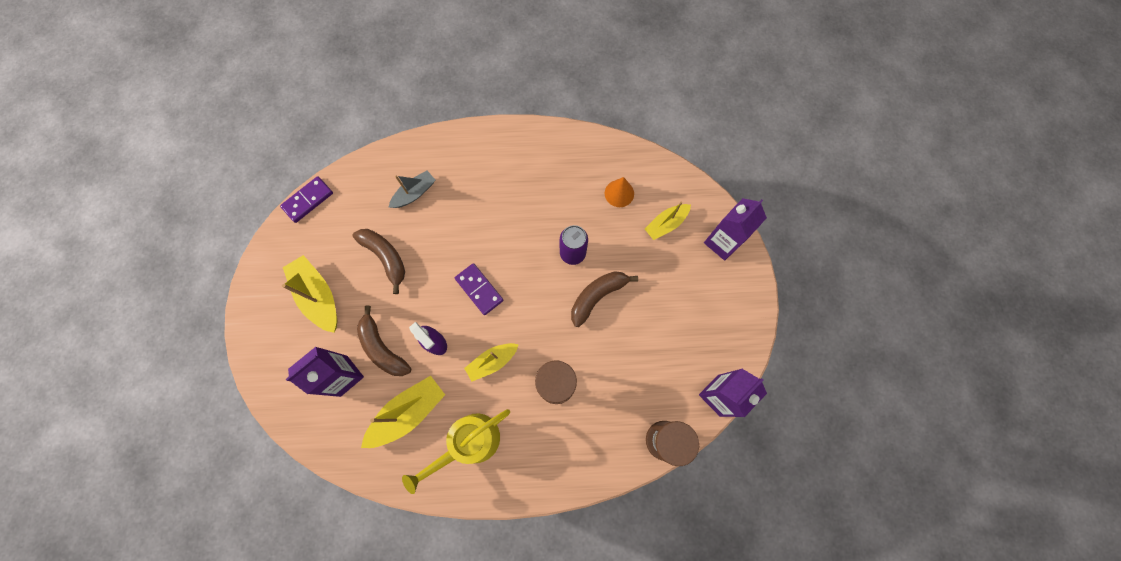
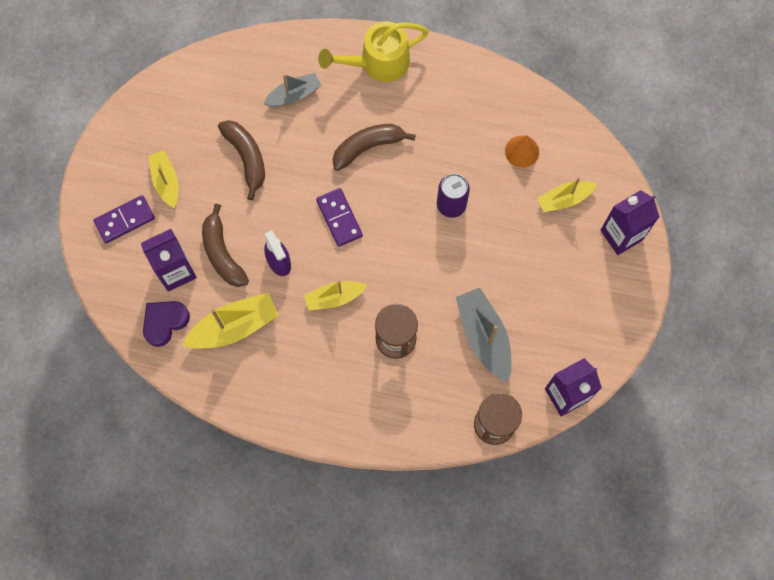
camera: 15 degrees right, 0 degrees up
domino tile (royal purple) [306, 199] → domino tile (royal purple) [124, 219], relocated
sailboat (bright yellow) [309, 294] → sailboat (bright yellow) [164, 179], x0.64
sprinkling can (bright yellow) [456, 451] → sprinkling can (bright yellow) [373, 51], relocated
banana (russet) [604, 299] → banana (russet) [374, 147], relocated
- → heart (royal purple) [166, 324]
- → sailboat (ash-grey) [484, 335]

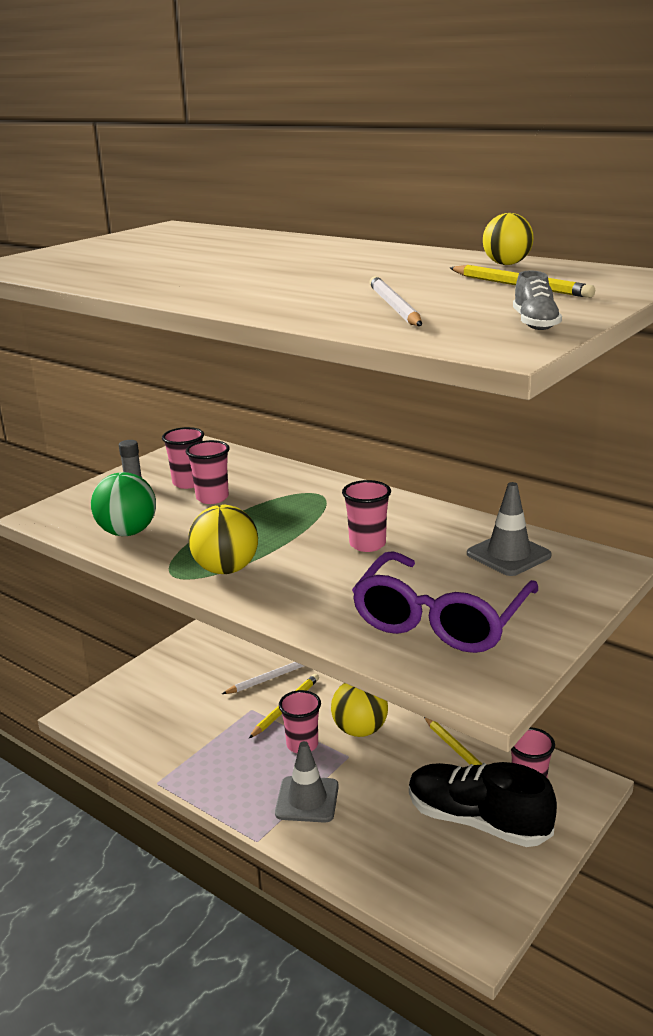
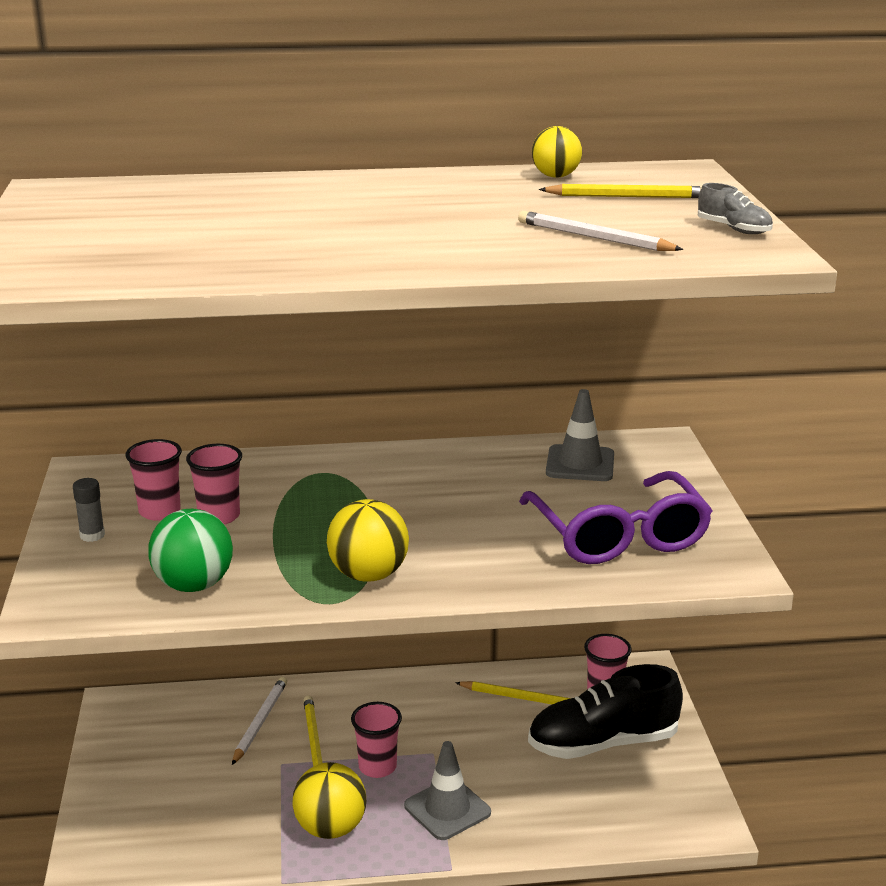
camera: 45 degrees left, 0 degrees up
play ball (bright yellow) [359, 710] → play ball (bright yellow) [329, 800], relocated
cup (rosy) [366, 516] → -

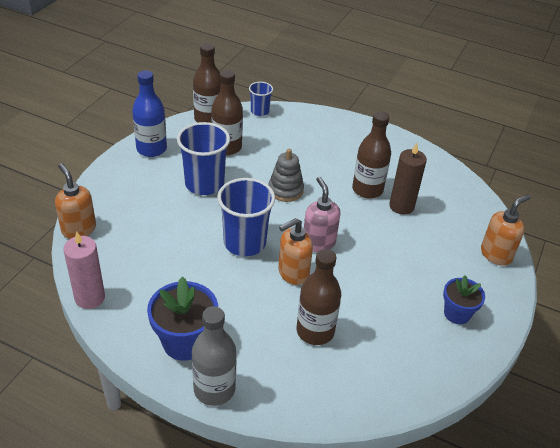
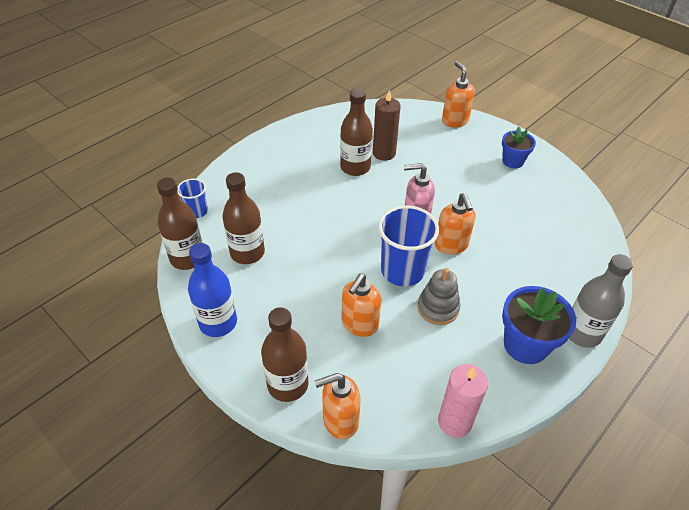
camera: 70 degrees left, 5 degrees up
cup (cobalt) [203, 158] → -
stacking rings (ash-grey) [286, 175] → stacking rings (ash-grey) [438, 296], relocated
bottle (russet) [319, 297] → bottle (russet) [284, 354], relocated
- → soap pump (orange-coloured) [361, 305]

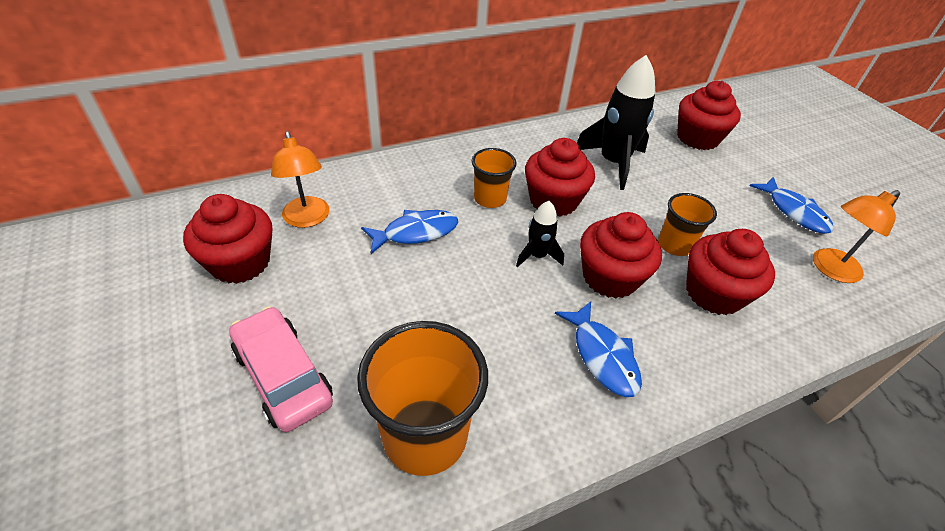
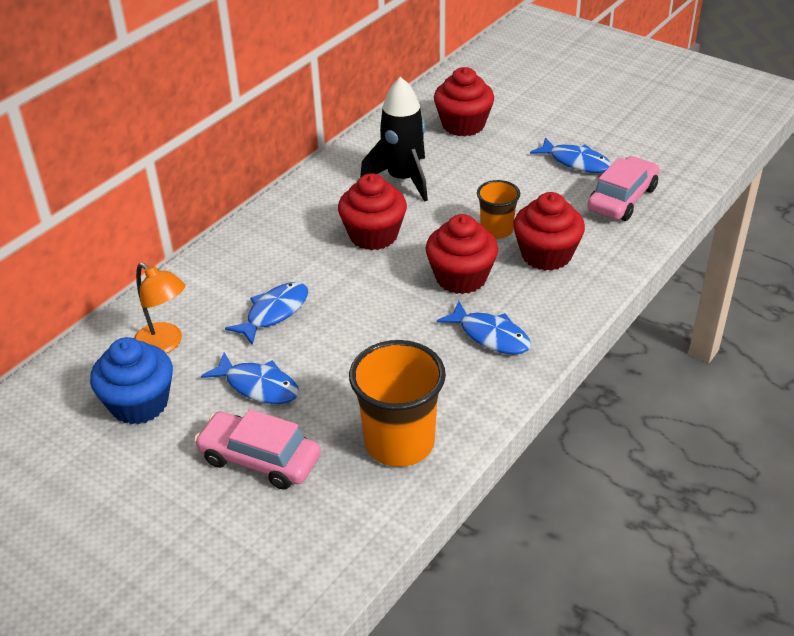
camera: 25 degrees left, 5 degrees down
cupcake (scarlet) [228, 239] → cupcake (cobalt) [131, 380]
cup (orange-coloured) [494, 178] → -
rocket (jet-black) [540, 234] → -
desk lamp (orange-coloured) [856, 236] → toy car (rosy) [623, 188]
- → fish figure (cobalt) [250, 378]

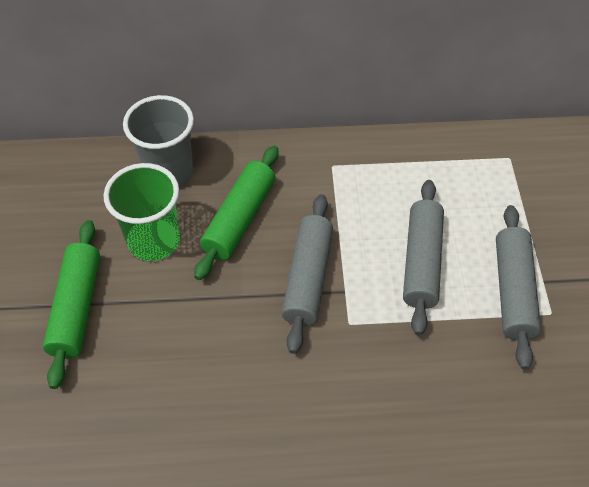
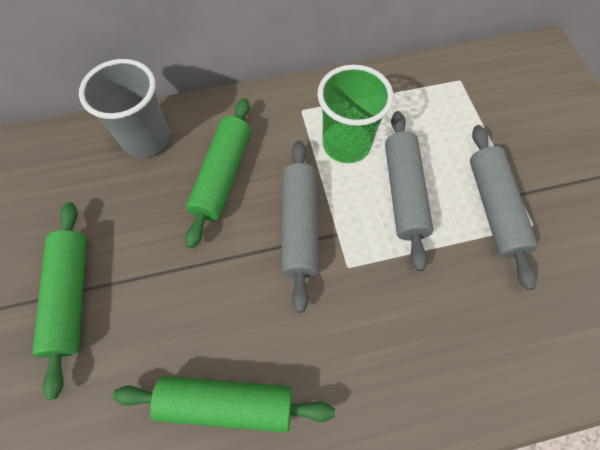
camera: 10 degrees left, 10 degrees up
cup (green) [141, 212] → cup (green) [355, 114], relocated
- → rolling pin (green) [224, 404]

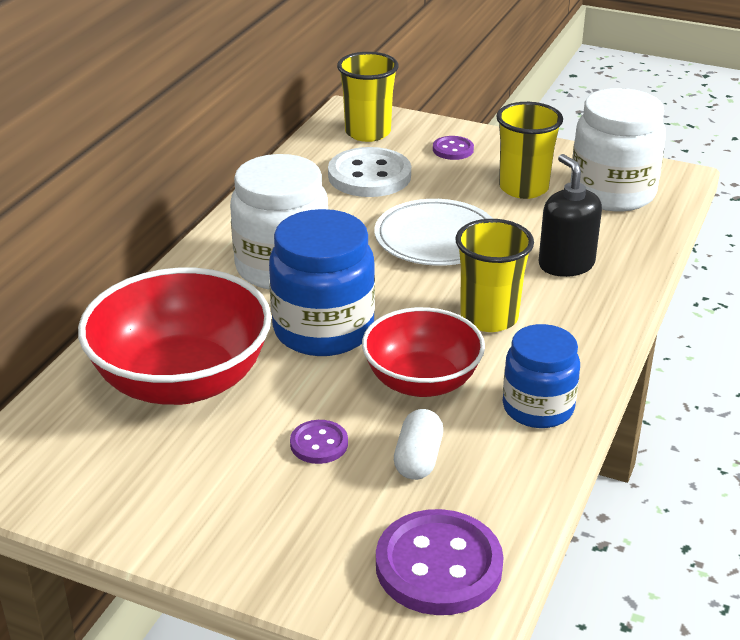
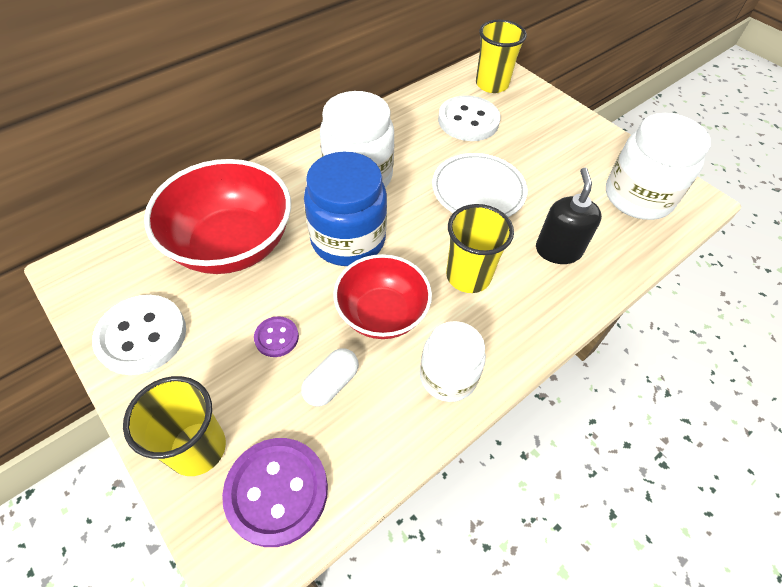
camera: 25 degrees right, 20 degrees up
sewing button (royal purple) [453, 148] → -
cup (bright yellow) [529, 150] → cup (bright yellow) [174, 426], relocated
preserve jar (cobalt) [541, 376] → preserve jar (pure white) [453, 361]
- → sewing button (pure white) [139, 335]

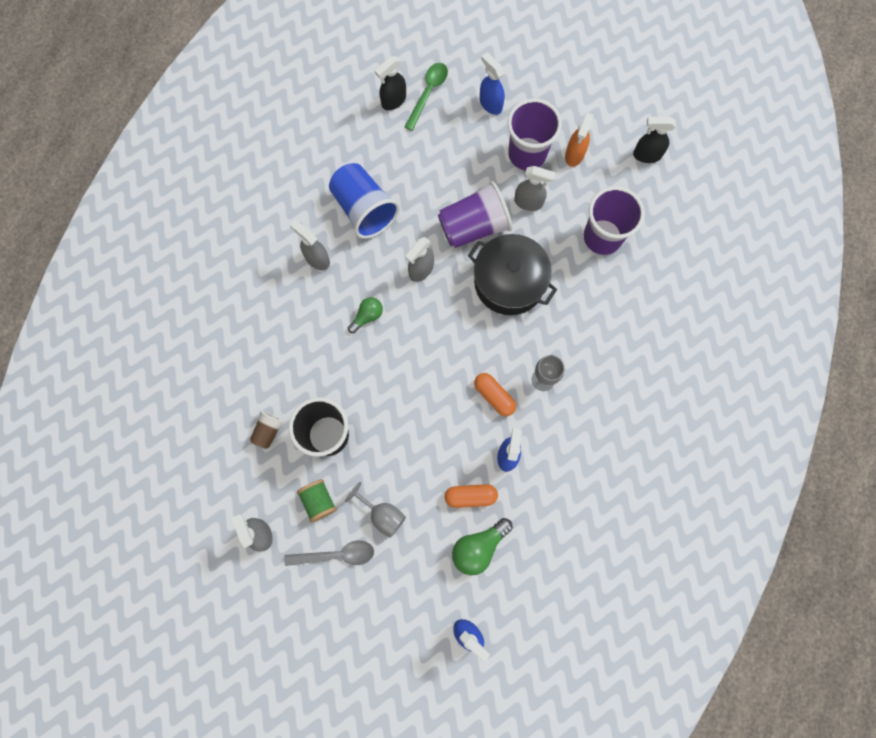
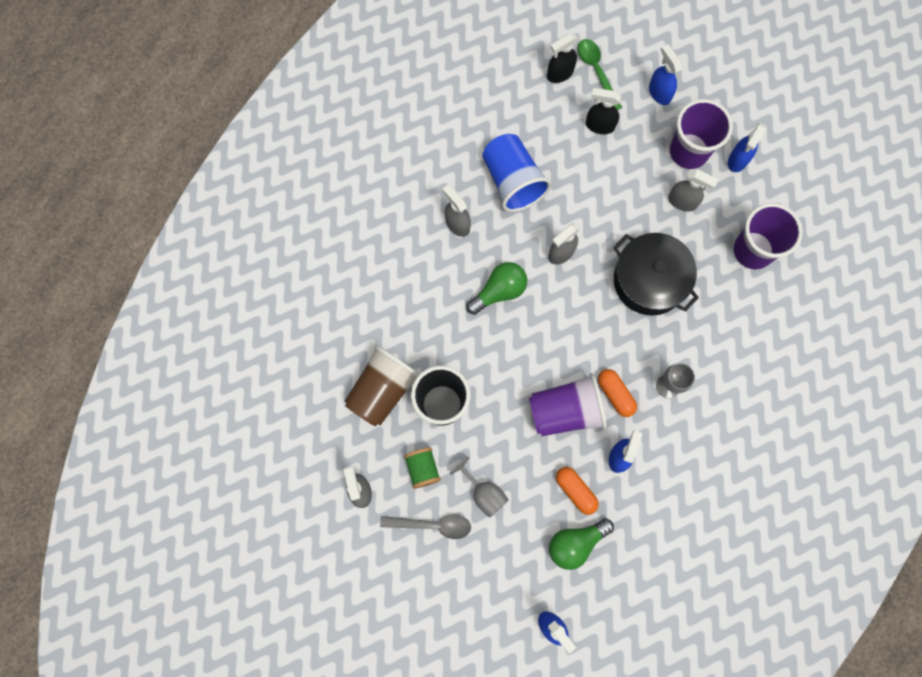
camera: 10 degrees right, 0 degrees up
cup (russet) [267, 430] → cup (russet) [382, 385], x2.06
bulb (green) [365, 315] → bulb (green) [496, 288], x1.55
spoon (green) [426, 97] → spoon (green) [599, 74], 60 degrees counterclockwise
cup (royal purple) [475, 214] → cup (royal purple) [568, 404], relocated
pill shape (orange-coloured) [471, 496] → pill shape (orange-coloured) [577, 491], 45 degrees clockwise
spray bottle (orange-coloured) [579, 140] → spray bottle (cobalt) [747, 147]
spray bottle (jet-black) [654, 140] → spray bottle (jet-black) [603, 111], relocated

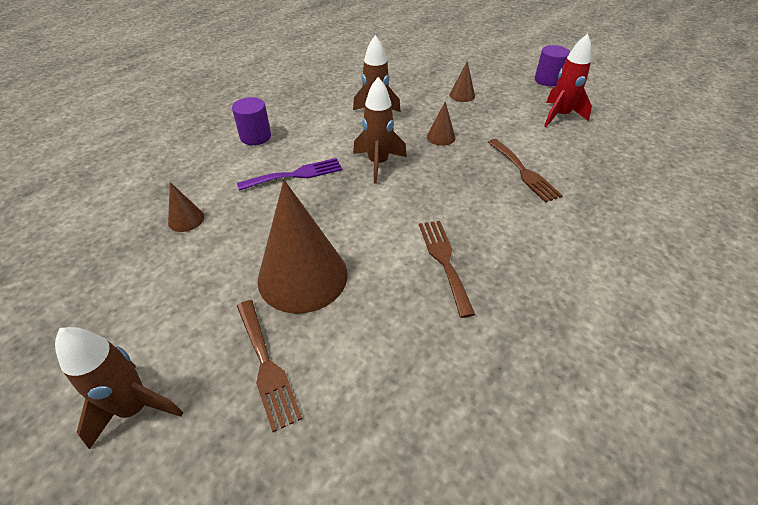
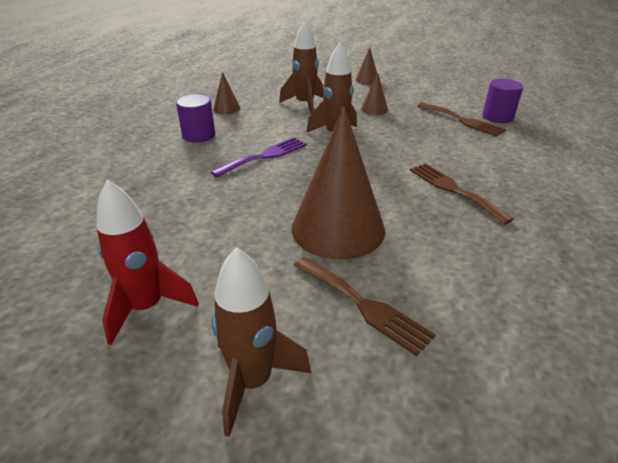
camera: 20 degrees left, 10 degrees down
solid cone (russet) [186, 207] → solid cone (russet) [226, 93], relocated
cylinder shape (royal purple) [552, 65] → cylinder shape (royal purple) [502, 101], relocated
rocket (scarlet) [568, 80] → rocket (scarlet) [147, 262], relocated

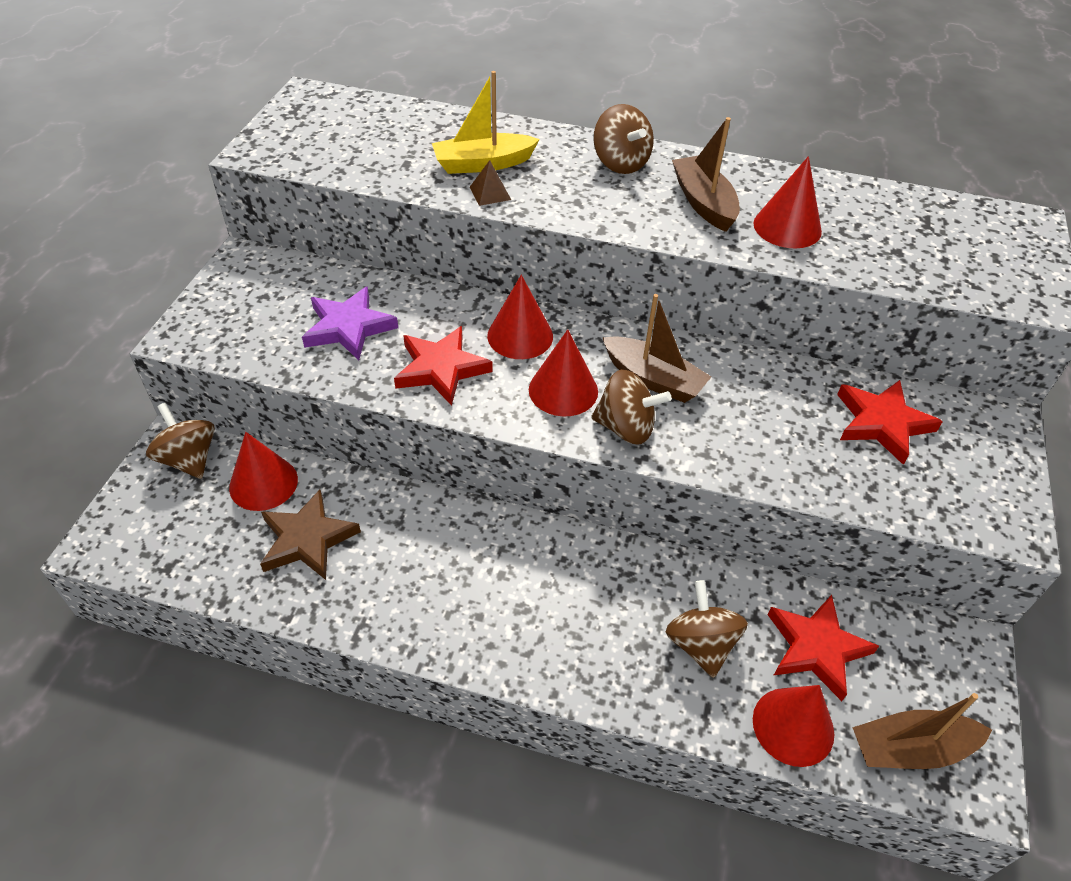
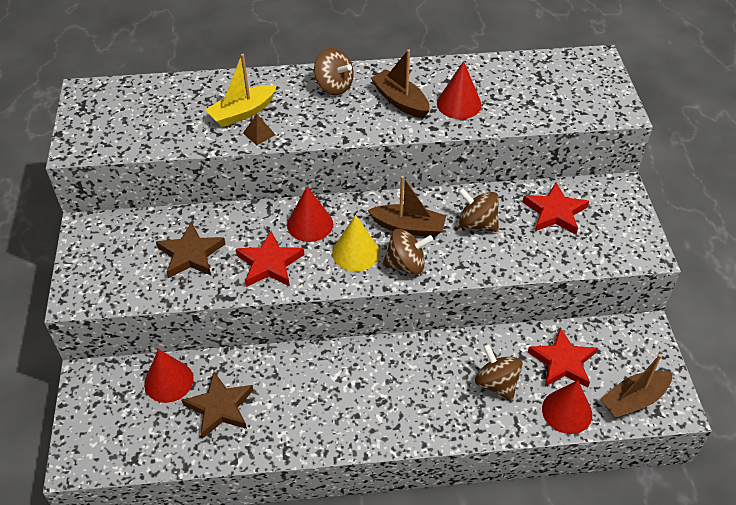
camera: 20 degrees left, 0 degrees up
whirligig (russet) [180, 441] → whirligig (russet) [478, 210], relocated
star (royal purple) [350, 323] → star (russet) [190, 250]
solid cone (scarlet) [563, 373] → solid cone (bright yellow) [356, 243]

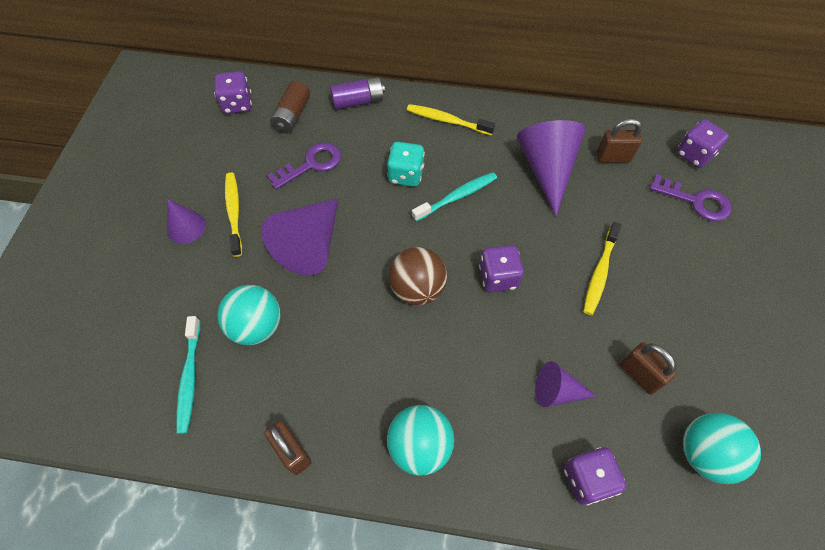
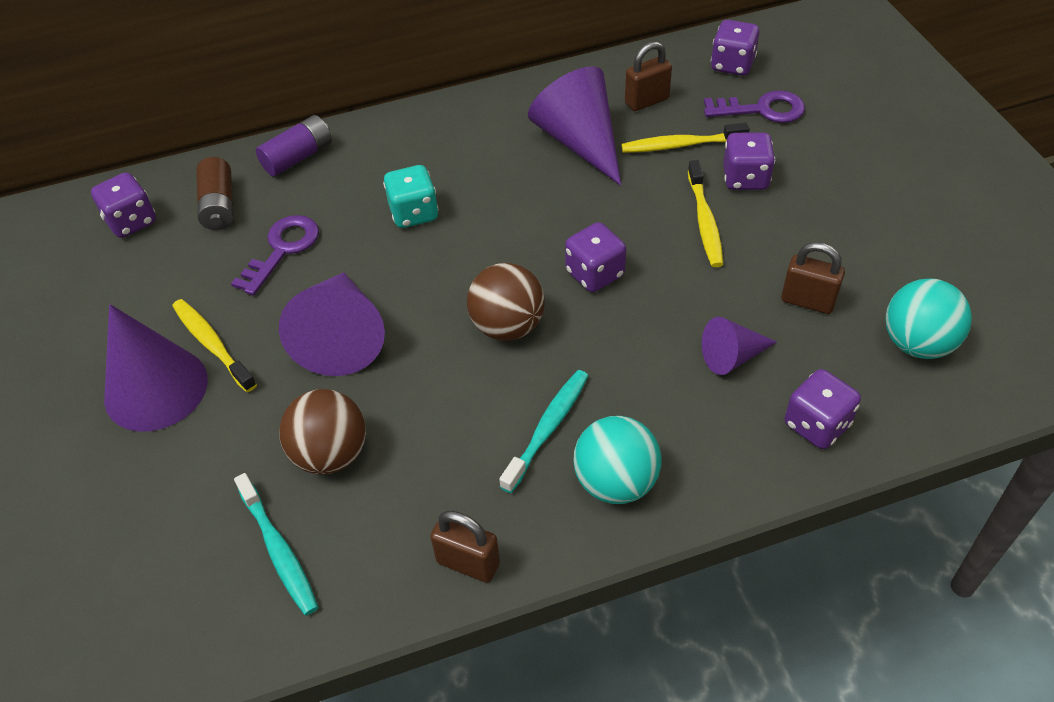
camera: 25 degrees left, 10 degrees down
solid cone (royal purple) [186, 221] → solid cone (royal purple) [156, 368], x1.80
play ball (turquoise) [249, 315] → play ball (russet) [322, 431]
tooth brush (bright yellow) [451, 119] → tooth brush (bright yellow) [685, 138], relocated
tooth brush (turquoise) [454, 196] → tooth brush (turquoise) [543, 431], relocated
- → game die (royal purple) [749, 161]

